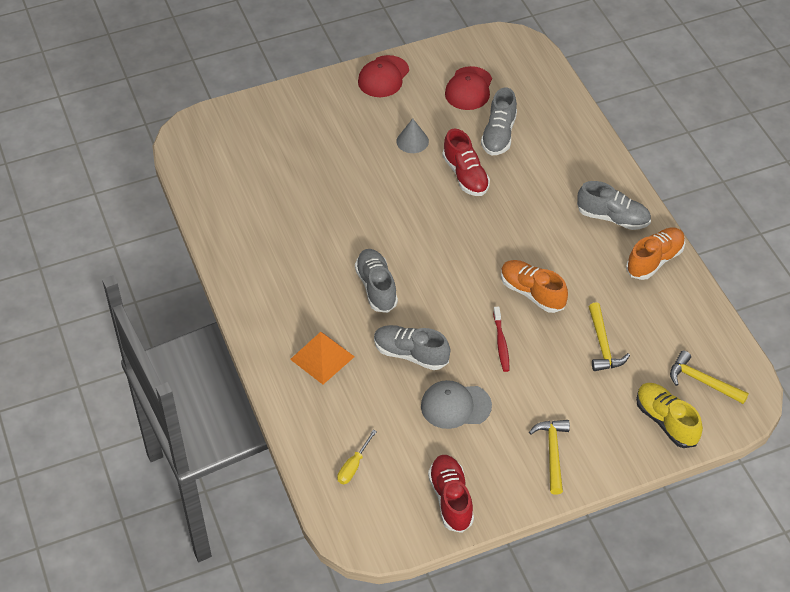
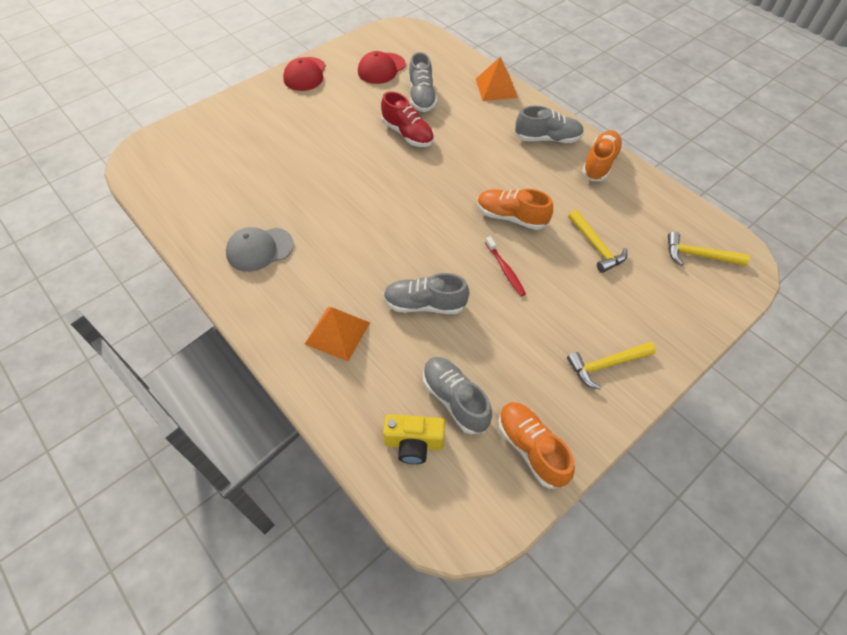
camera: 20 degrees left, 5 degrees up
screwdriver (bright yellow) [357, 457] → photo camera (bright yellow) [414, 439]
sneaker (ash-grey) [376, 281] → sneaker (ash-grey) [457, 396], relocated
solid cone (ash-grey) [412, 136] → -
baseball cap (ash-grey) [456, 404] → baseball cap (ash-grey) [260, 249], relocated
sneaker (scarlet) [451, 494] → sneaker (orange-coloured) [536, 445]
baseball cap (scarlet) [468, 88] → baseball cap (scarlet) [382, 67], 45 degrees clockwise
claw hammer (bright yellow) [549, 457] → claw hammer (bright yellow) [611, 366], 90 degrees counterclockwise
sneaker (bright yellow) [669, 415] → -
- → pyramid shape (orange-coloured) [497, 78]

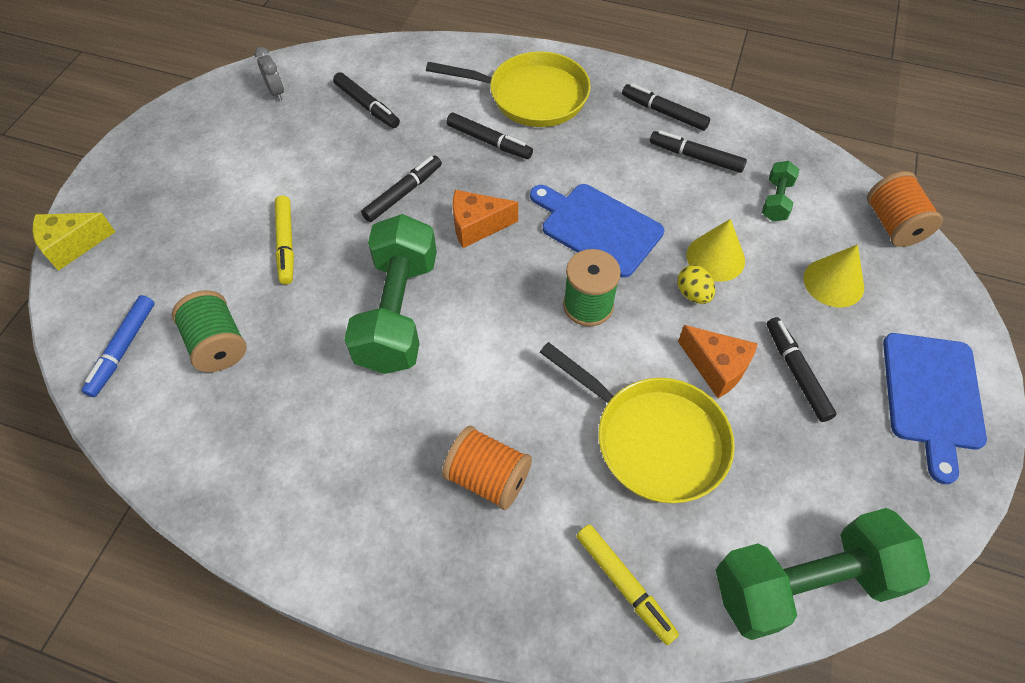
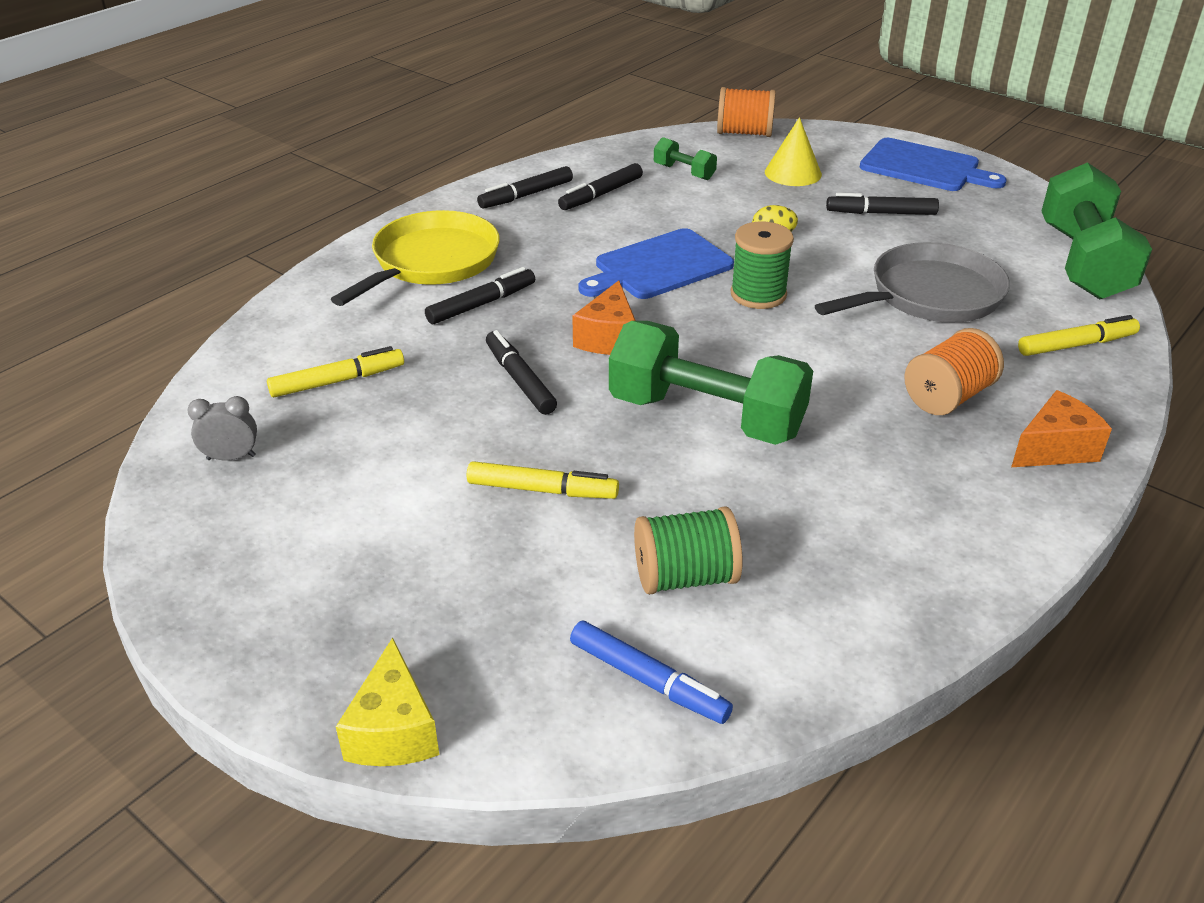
camera: 70 degrees left, 20 degrees down
marker (jet-black) [366, 100] → marker (bright yellow) [335, 371]
frying pan (bright yellow) [637, 422] → frying pan (ash-grey) [912, 282]
cheese wedge (orange-coloured) [718, 361] → cheese wedge (orange-coloured) [1061, 428], relocated
solid cone (bright yellow) [716, 250] → -

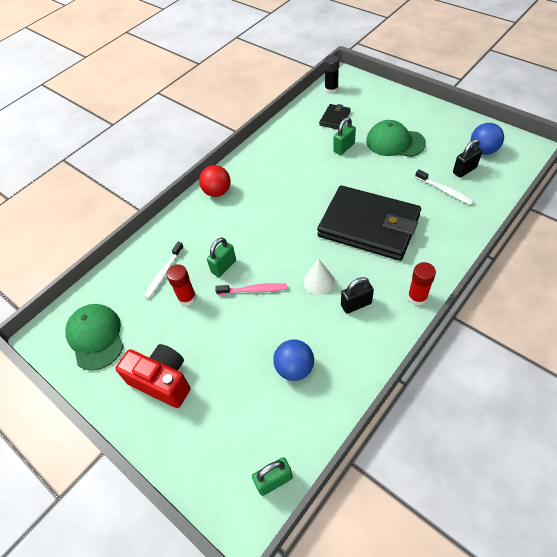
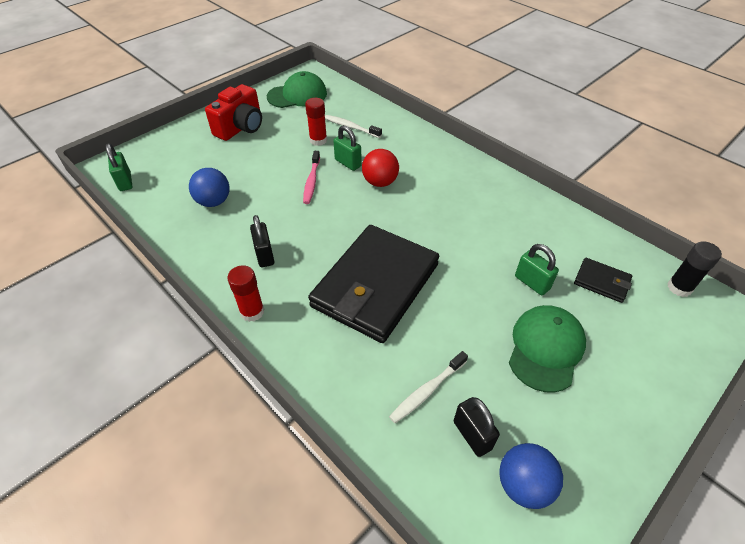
camera: 90 degrees right, 5 degrees down
play ball (scarlet) [215, 181] → play ball (scarlet) [380, 168], relocated
solid cone (pure white) [319, 276] → -

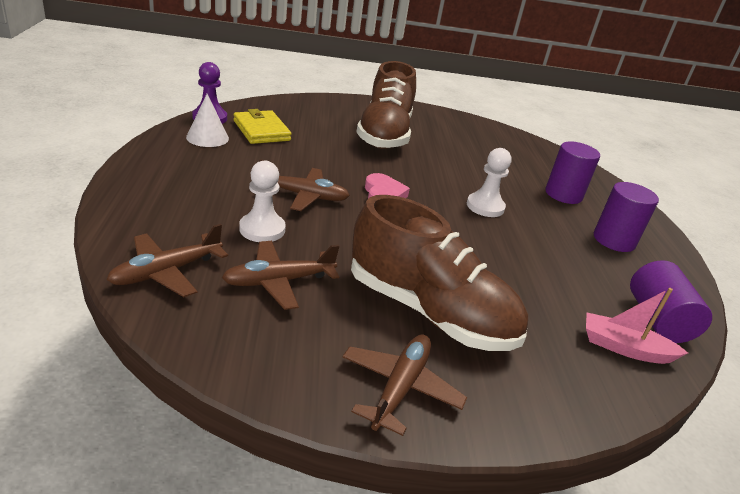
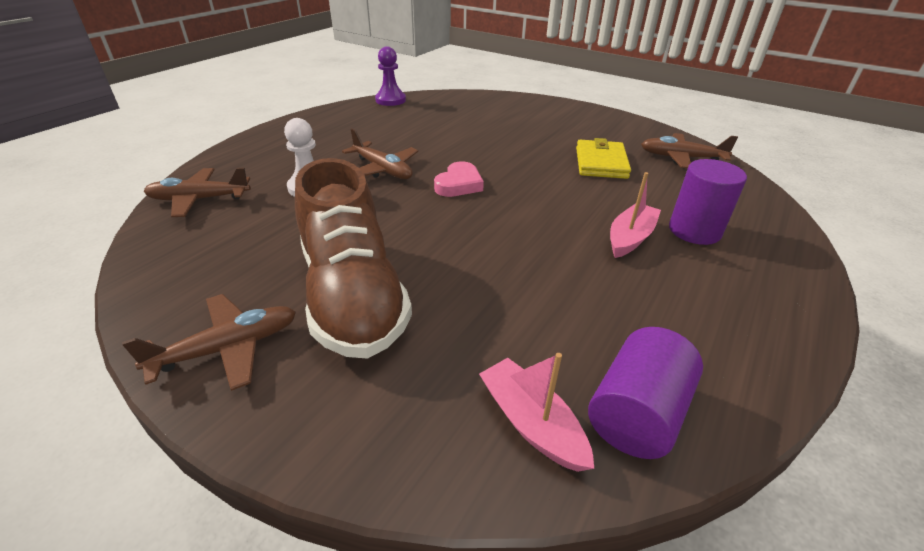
camera: 40 degrees right, 5 degrees up
solid cone (pure white) [207, 120] → -
aeroplane (russet) [280, 275] → aeroplane (russet) [689, 150], relocated
card wallet (bright yellow) [262, 126] → card wallet (bright yellow) [603, 158], relocated
sneaker (russet) [386, 105] → -
pawn (pure white) [489, 182] → -
cylinder shape (royal purple) [626, 217] → -
- → sailboat (rosy) [635, 215]

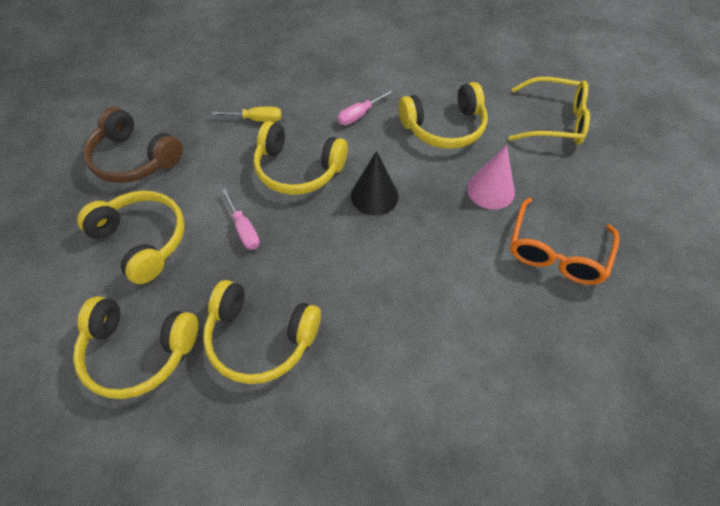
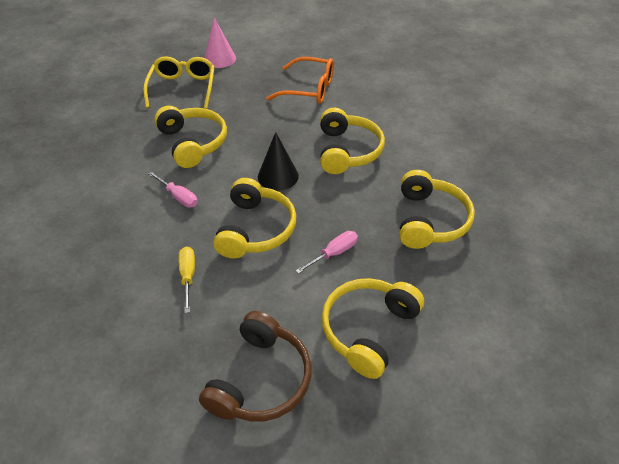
camera: 100 degrees left, 10 degrees down
over-ear headphones (bright yellow) [135, 347] → over-ear headphones (bright yellow) [352, 141], relocated
solid cone (rosy) [491, 177] → solid cone (rosy) [220, 42], relocated

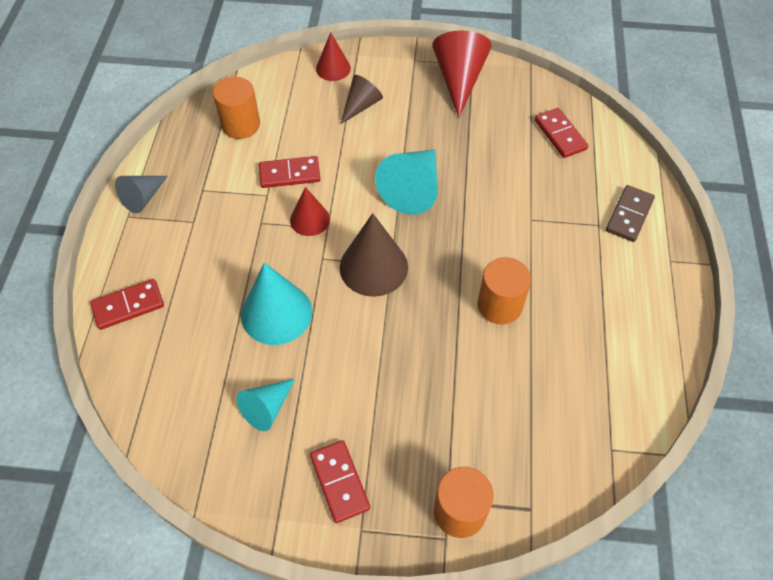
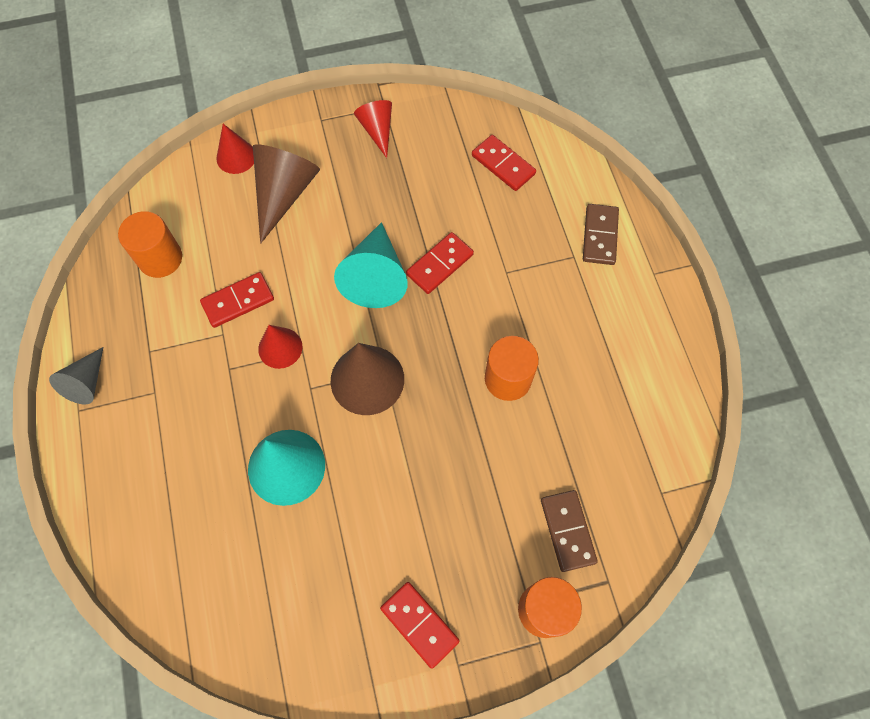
camera: 20 degrees left, 10 degrees up
domino tile (scarlet) [127, 304] → domino tile (scarlet) [440, 263], relocated
solid cone (turquoise) [266, 405] → -
solid cone (russet) [361, 100] → solid cone (russet) [286, 194], x1.65
solid cone (scarlet) [462, 74] → solid cone (scarlet) [373, 129], x0.61
- → domino tile (russet) [569, 531]

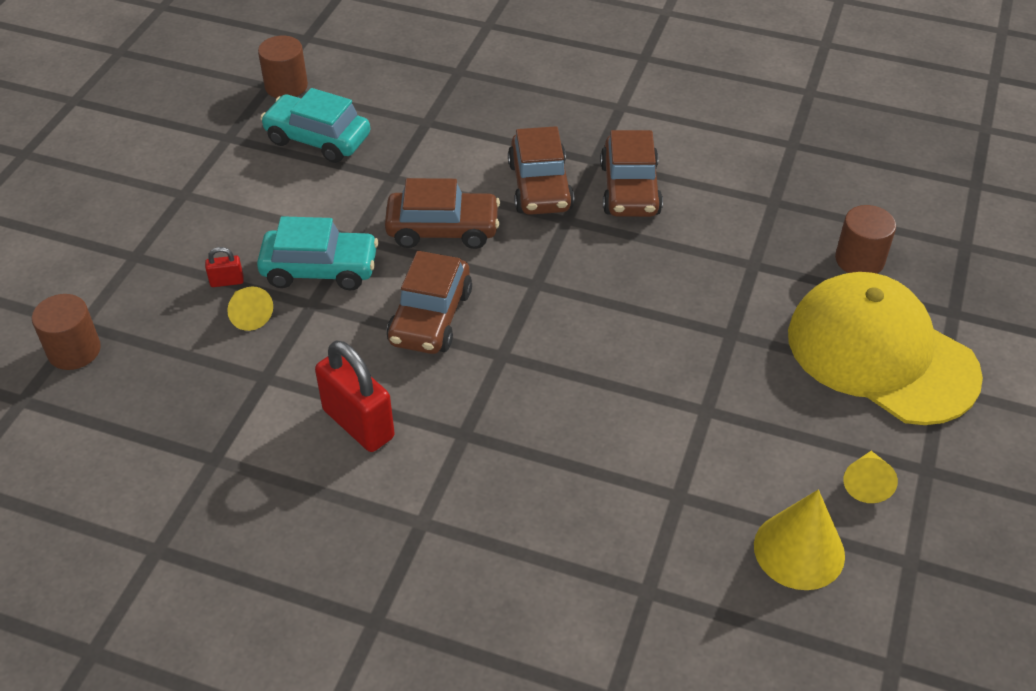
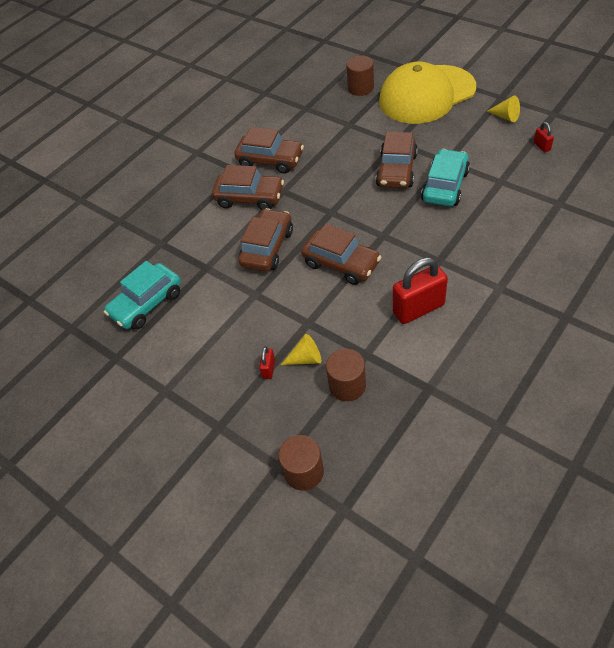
camera: 65 degrees left, 5 degrees up
toy car (turquoise) [317, 253] → toy car (turquoise) [445, 177], relocated
cylinder shape (russet) [283, 67] → cylinder shape (russet) [346, 375], relocated
solid cone (bright yellow) [799, 539] → padlock (scarlet) [544, 137]
- → toy car (russet) [397, 160]

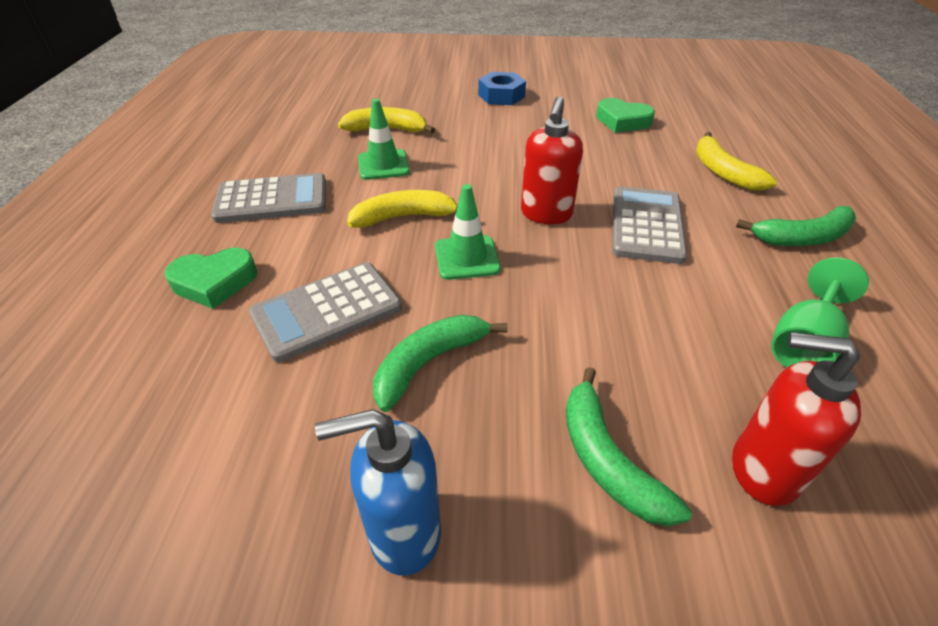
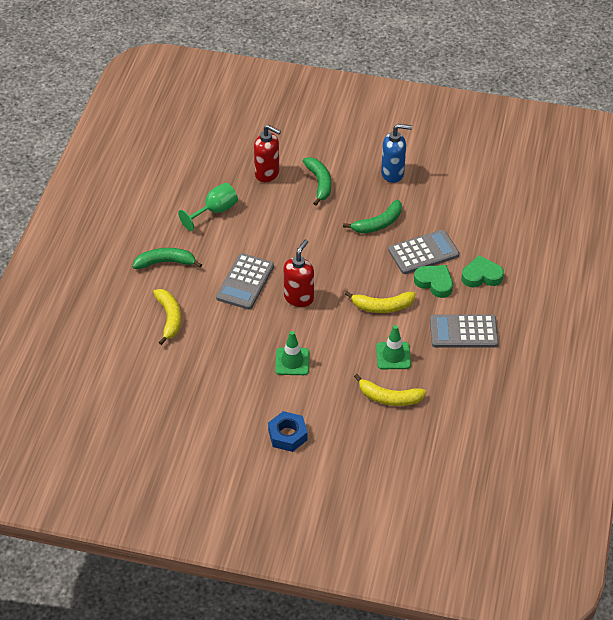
camera: 170 degrees left, 5 degrees up
safety cone (green) [468, 232] → safety cone (green) [292, 353], relocated
heart (green) [625, 115] → heart (green) [433, 281], relocated

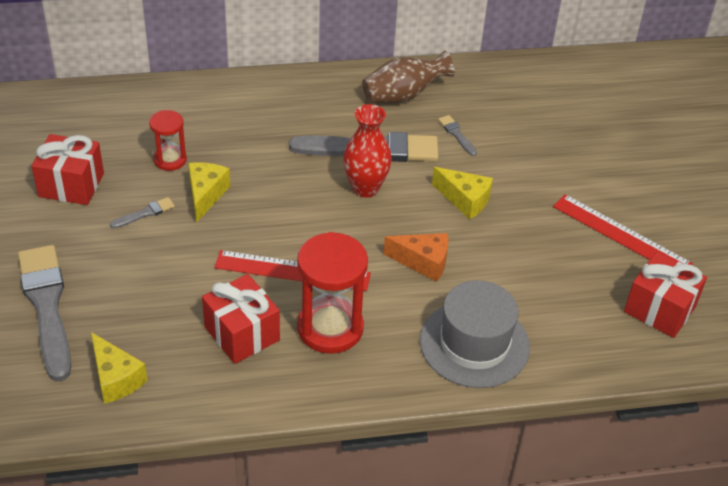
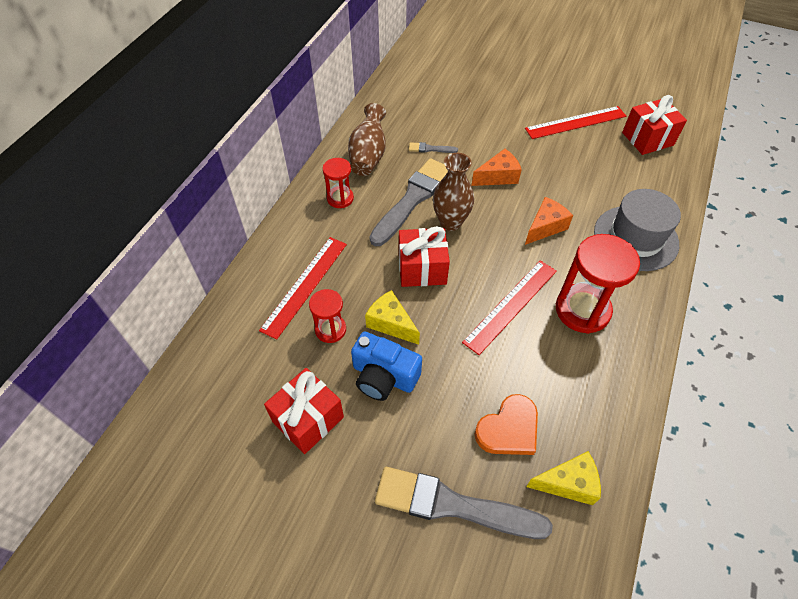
camera: 55 degrees left, 10 degrees up
paintbrush (ash-grey) [142, 213] → photo camera (cobalt) [386, 366]
wrapped gift (scarlet) [241, 319] → wrapped gift (scarlet) [424, 256], relocated
vase (scarlet) [367, 150] → vase (russet) [453, 192]
cheese wedge (bright yellow) [462, 193] → cheese wedge (orange-coloured) [496, 167]
- → ruler (scarlet) [303, 288]
- → sand timer (scarlet) [338, 183]
- → heart (orange-coloured) [506, 424]

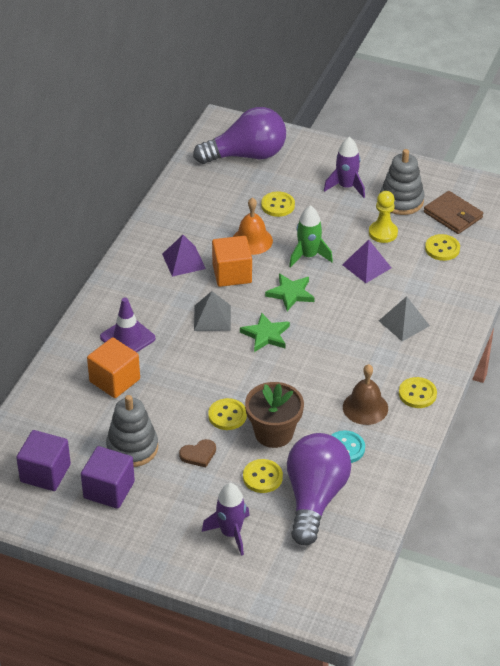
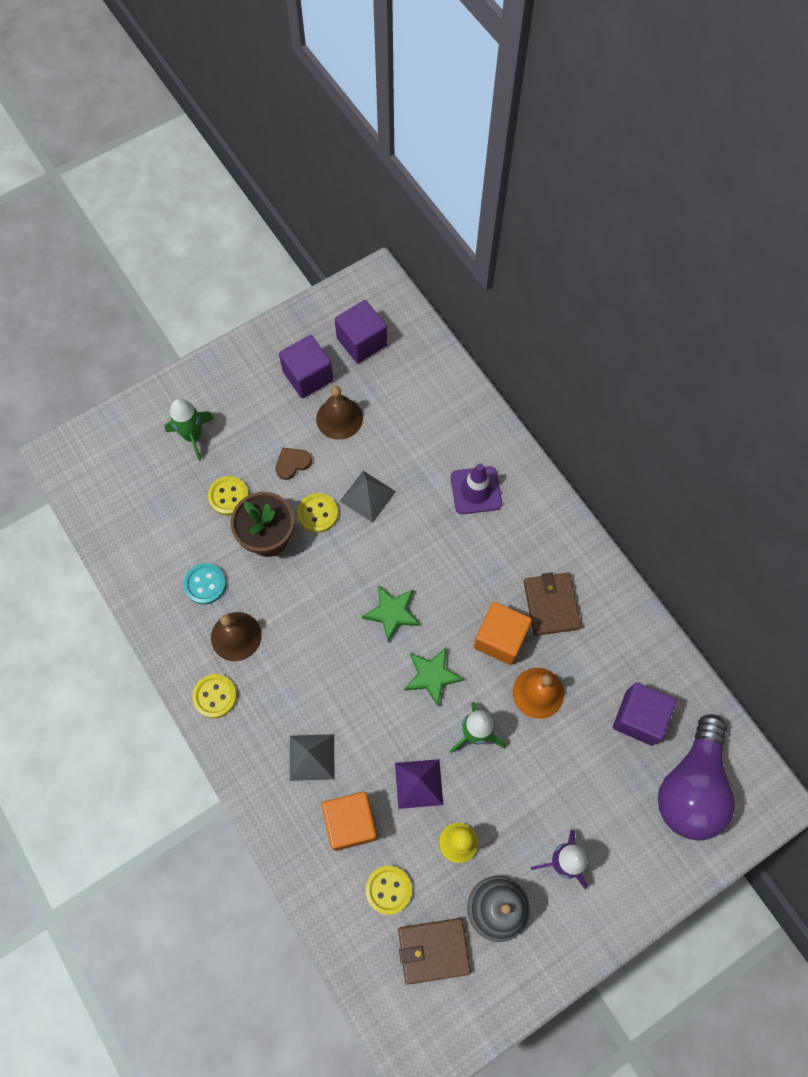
camera: 125 degrees right, 25 degrees up
cube (orange-coloured) [113, 367] → cube (orange-coloured) [349, 821], relocated
stacking rings (ash-grey) [132, 431] → school bell (russet) [339, 413]
pyramid shape (royal purple) [184, 256] → card wallet (russet) [552, 604]
heart (russet) [197, 453] → heart (russet) [294, 464], 45 degrees clockwise
pyramid shape (ash-grey) [212, 311] → pyramid shape (ash-grey) [368, 497], relocated
rocket (royal purple) [226, 519] → rocket (green) [189, 429]
sewing button (bright yellow) [278, 204] → -
bulb (royal purple) [319, 489] → -
- → cube (royal purple) [645, 714]

